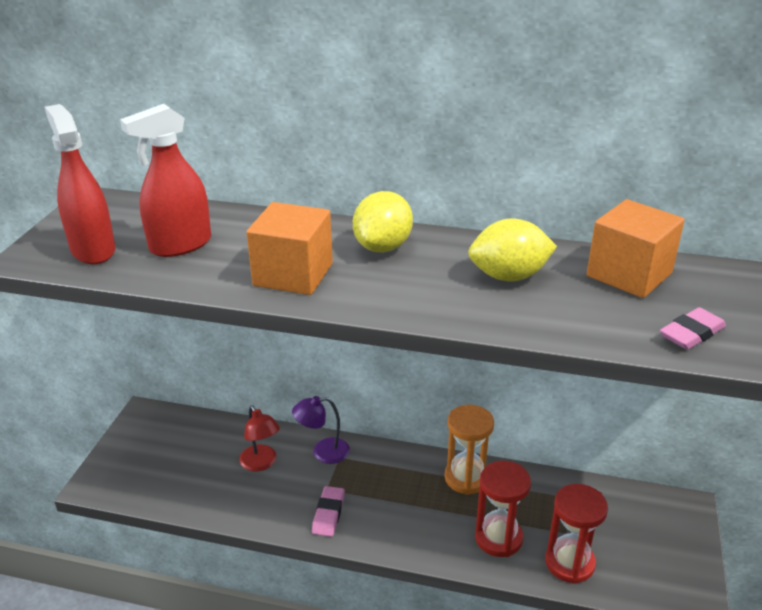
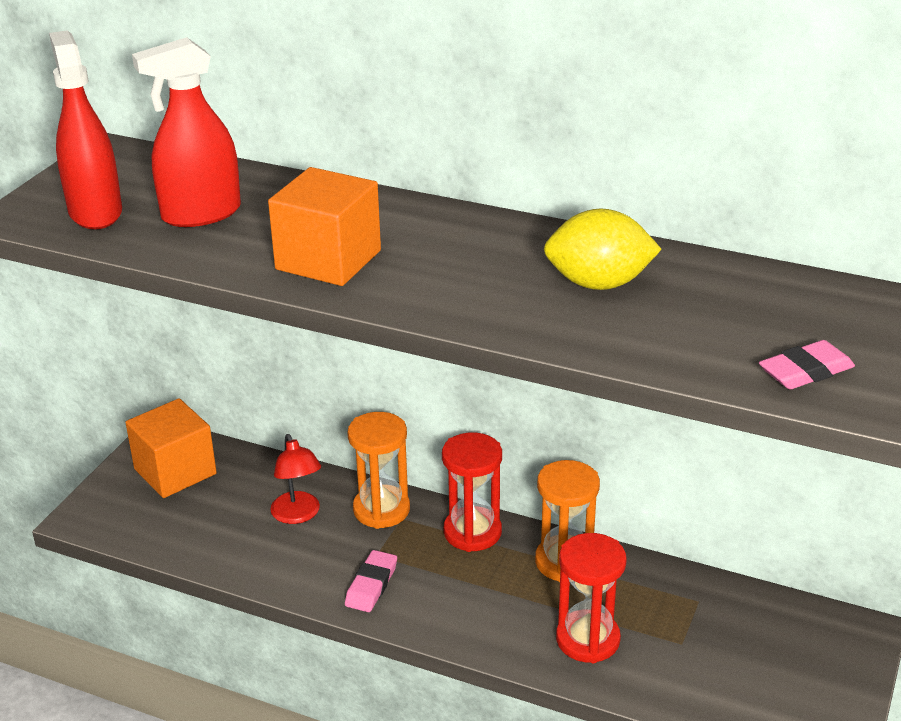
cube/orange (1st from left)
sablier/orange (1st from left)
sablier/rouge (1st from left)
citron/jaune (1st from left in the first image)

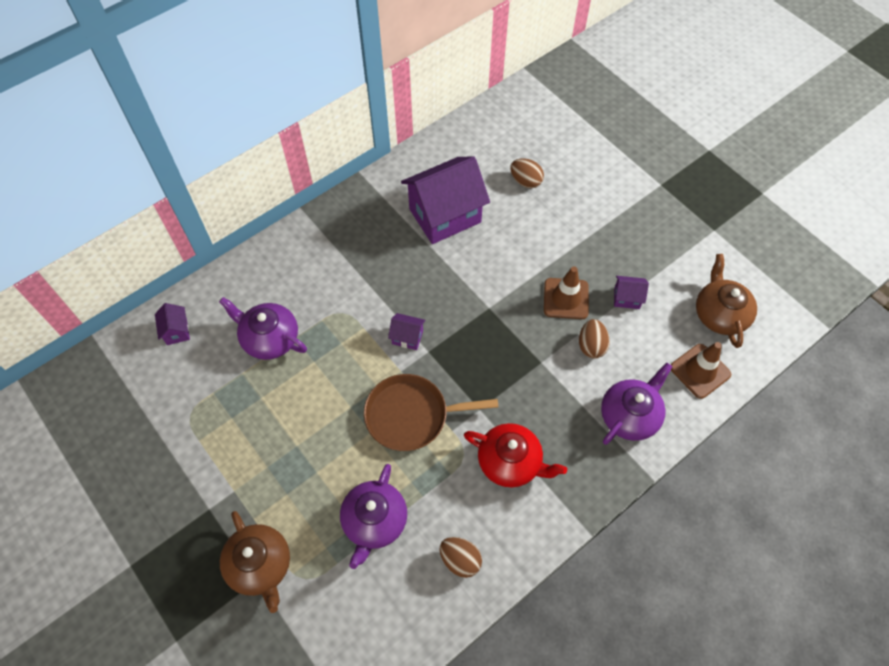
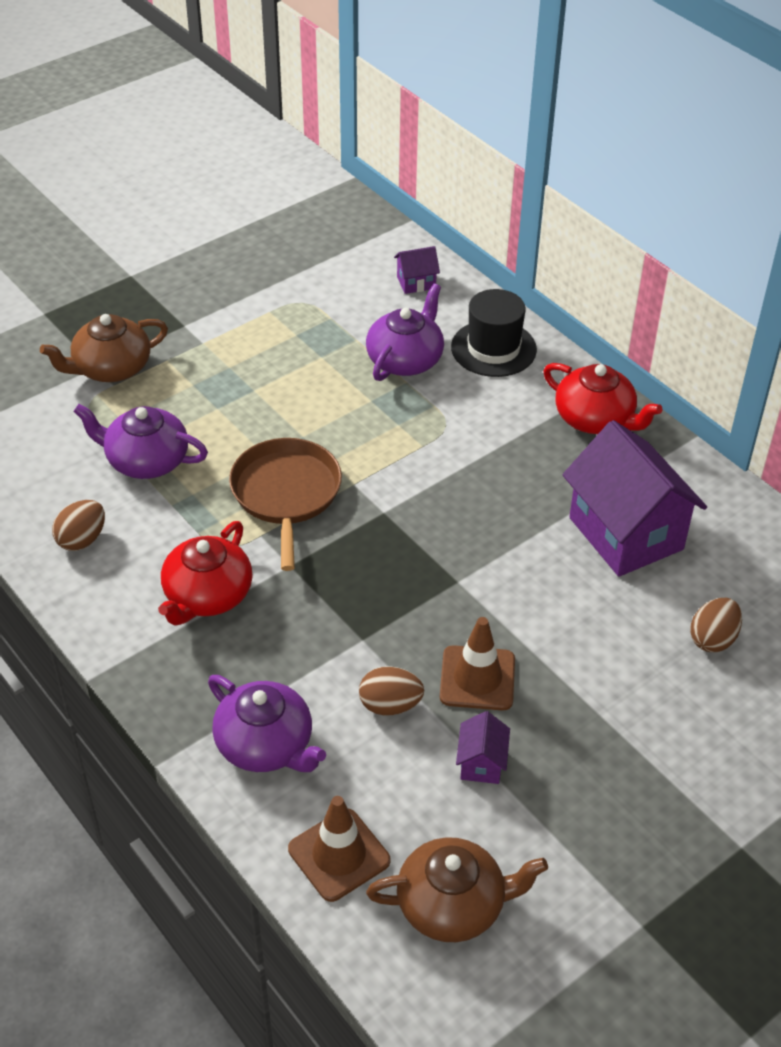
chapeau/noir
théière/rouge (2nd from left)
maison/violet (2nd from left in the first image)

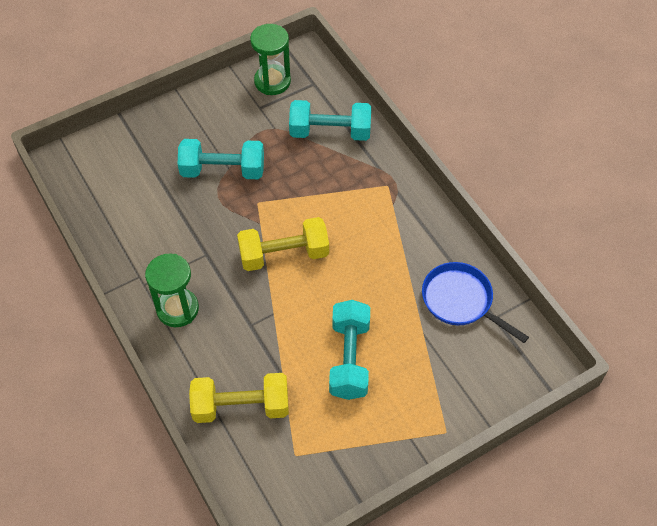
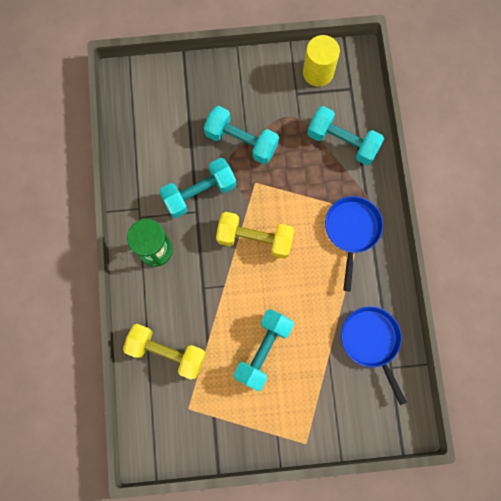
haltère/turquoise (1st from left)
cylindre/jaune
poêle/bleu (1st from left)

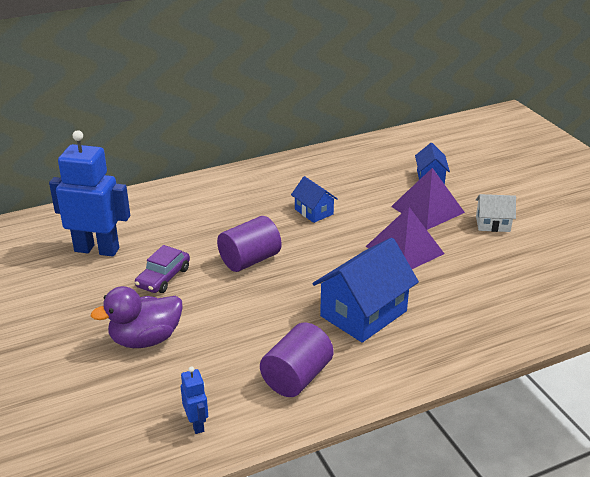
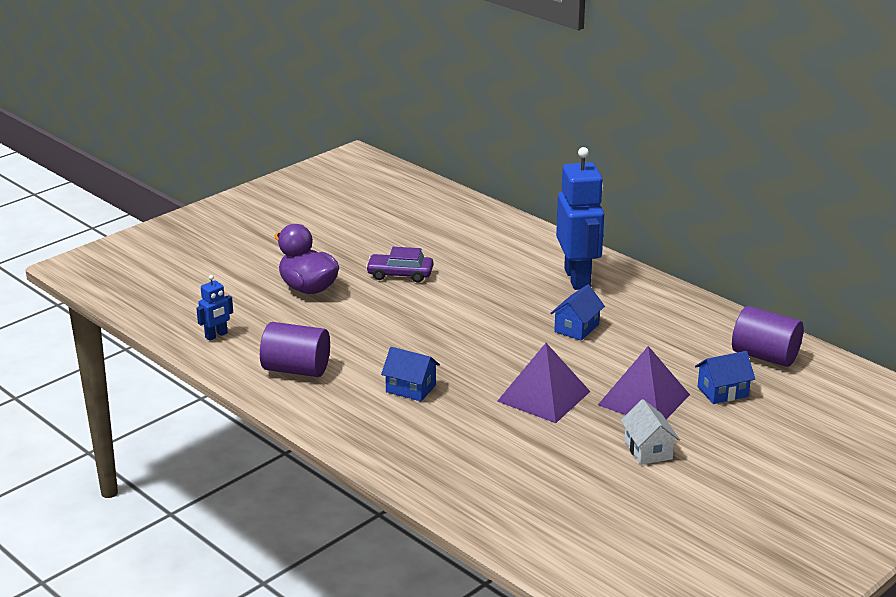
maison/bleu (1st from left)
robot/bleu (2nd from left)
cylindre/violet (2nd from left)

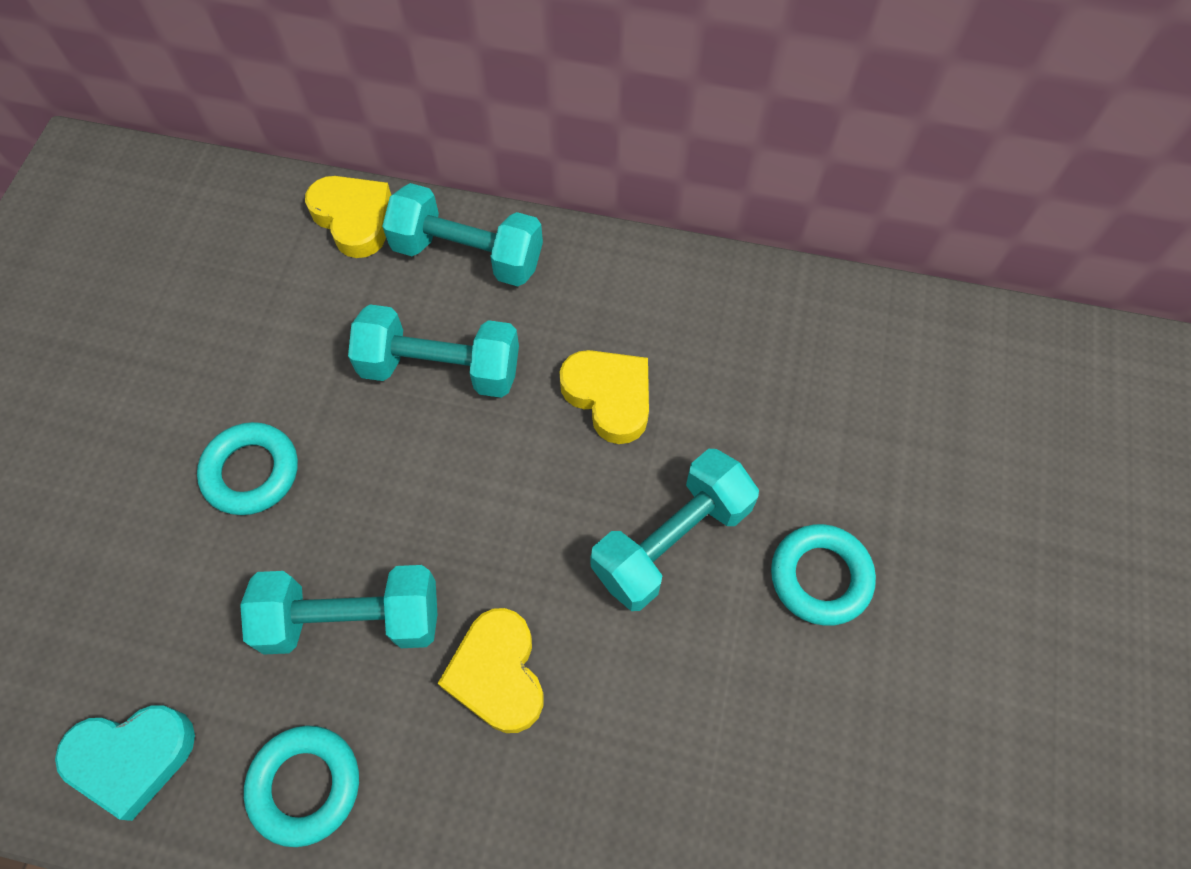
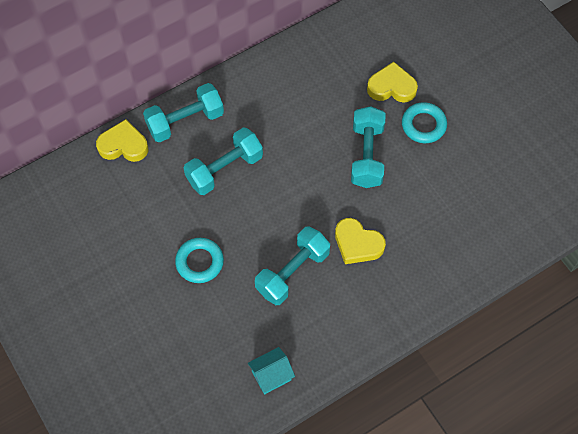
maison/turquoise
cœur/jaune (3rd from left)
anneau/turquoise (2nd from left in the first image)

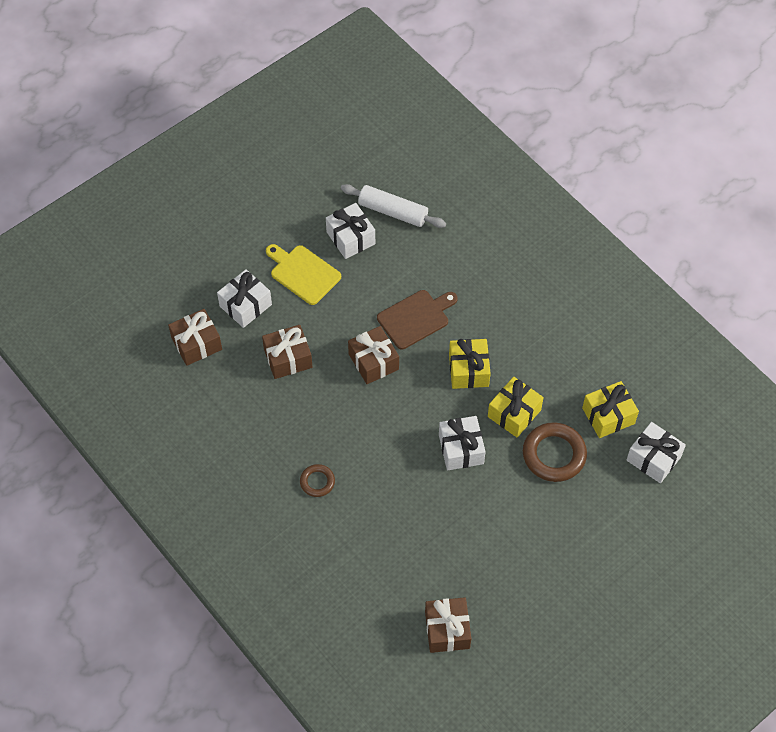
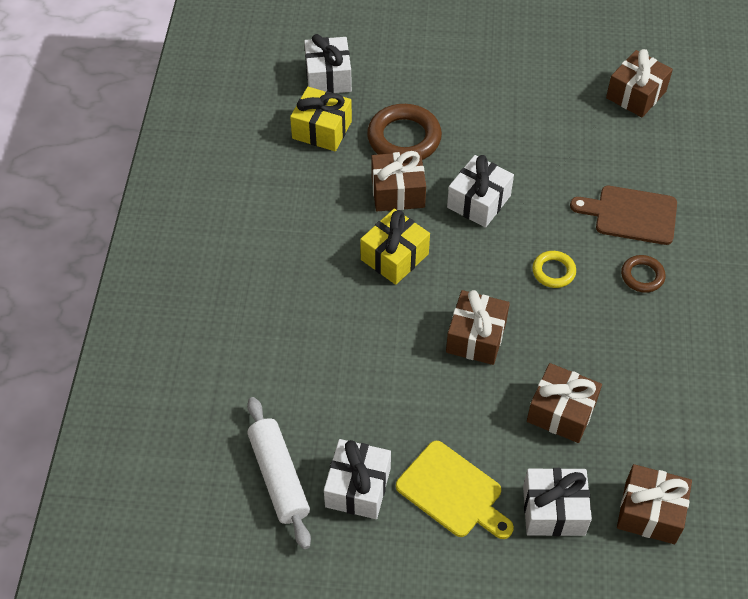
cadeau/marron (1st from left)
planche à découper/jaune
anneau/jaune
planche à découper/marron

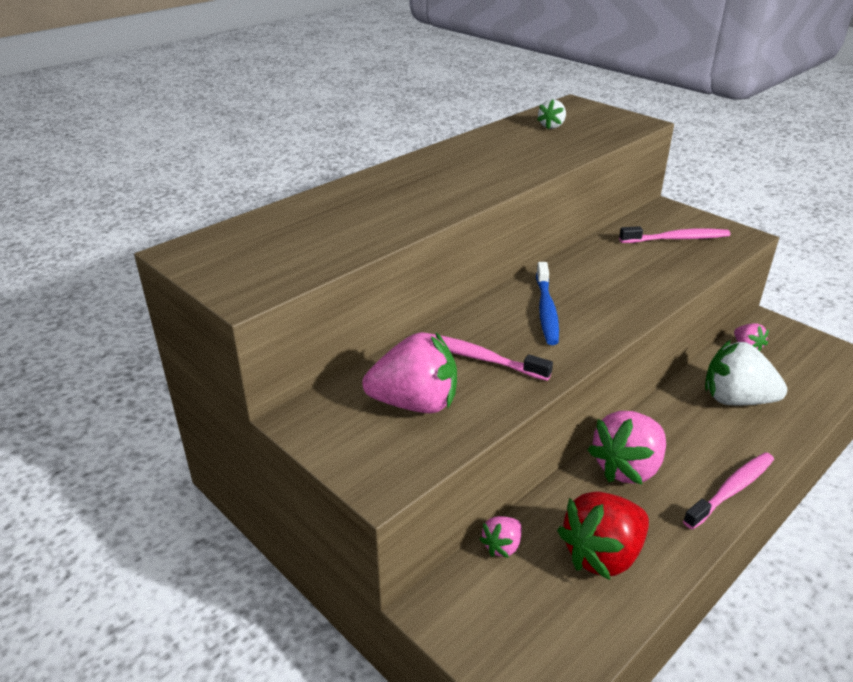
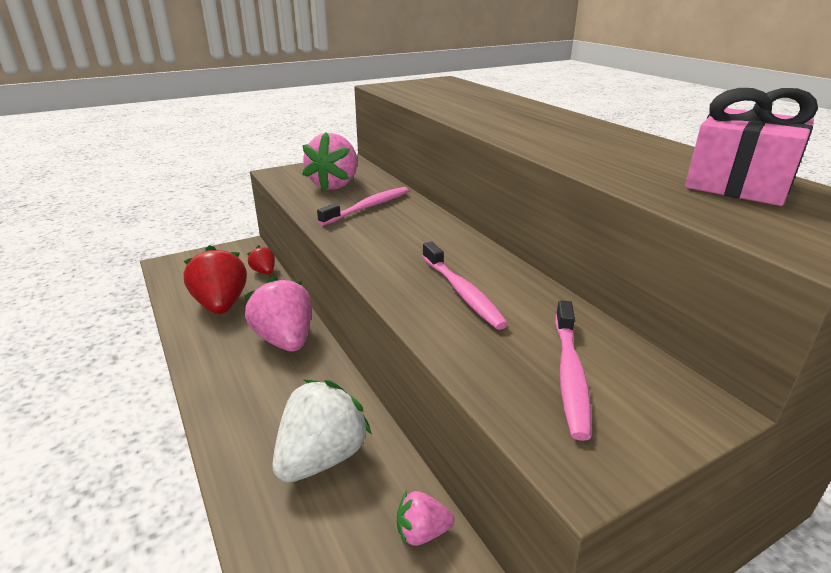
fraise/rouge (2nd from left)
brosse à dents/rose (2nd from left)
cadeau/rose
brosse à dents/bleu

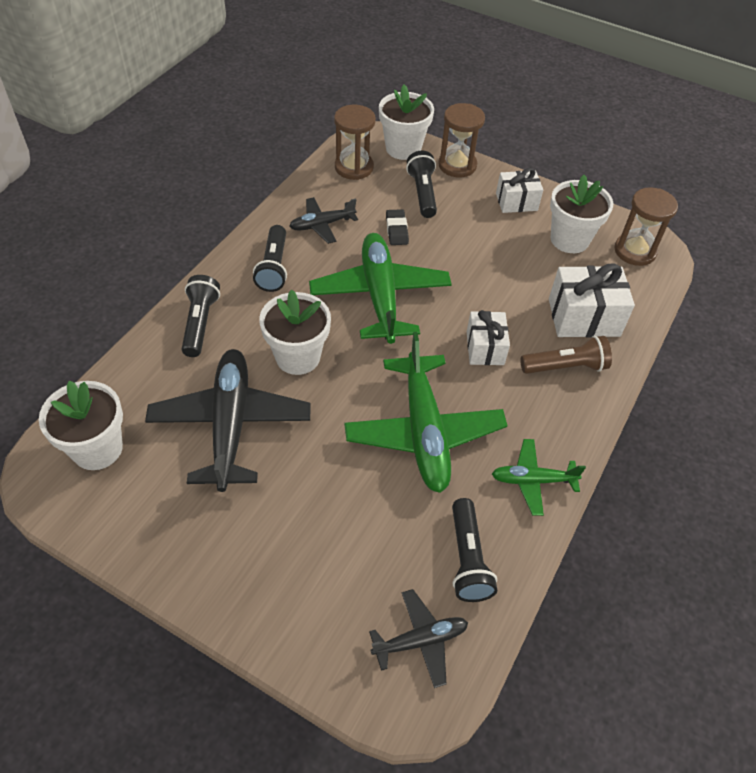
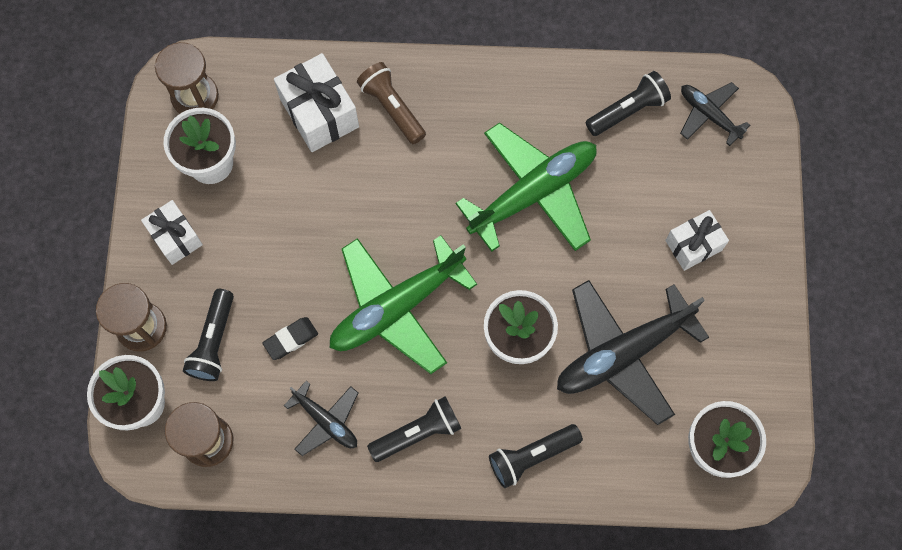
lampe de poche/noir (1st from left)
cadeau/blanc (3rd from left)
avion/vert (3rd from left in the first image)

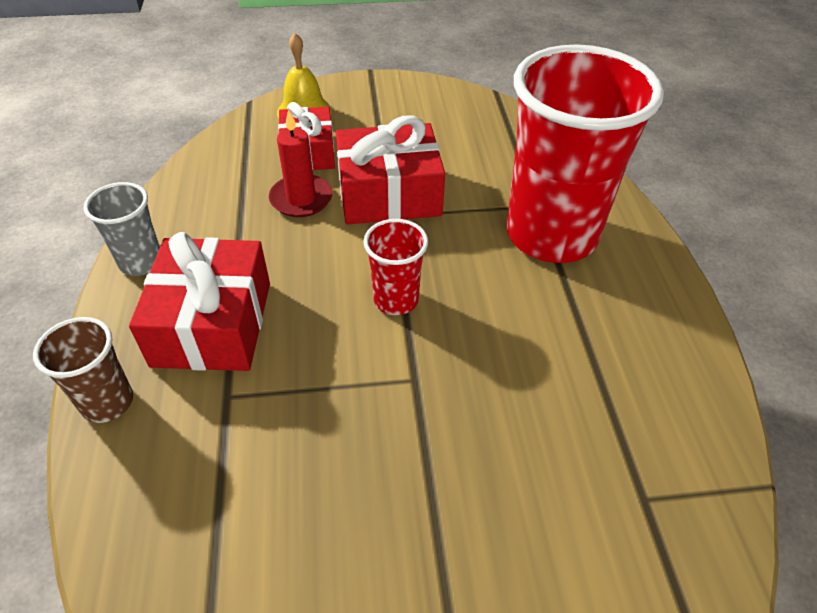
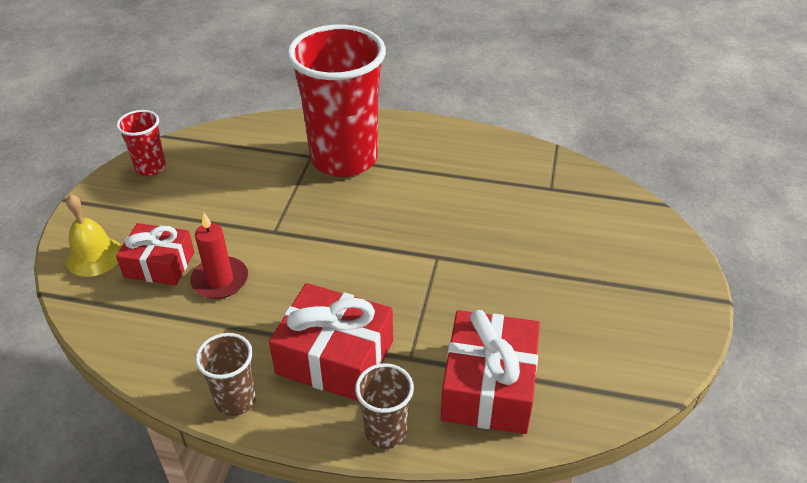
gobelet/rouge (1st from left)
gobelet/marron (1st from left)
cadeau/rouge (3rd from left)

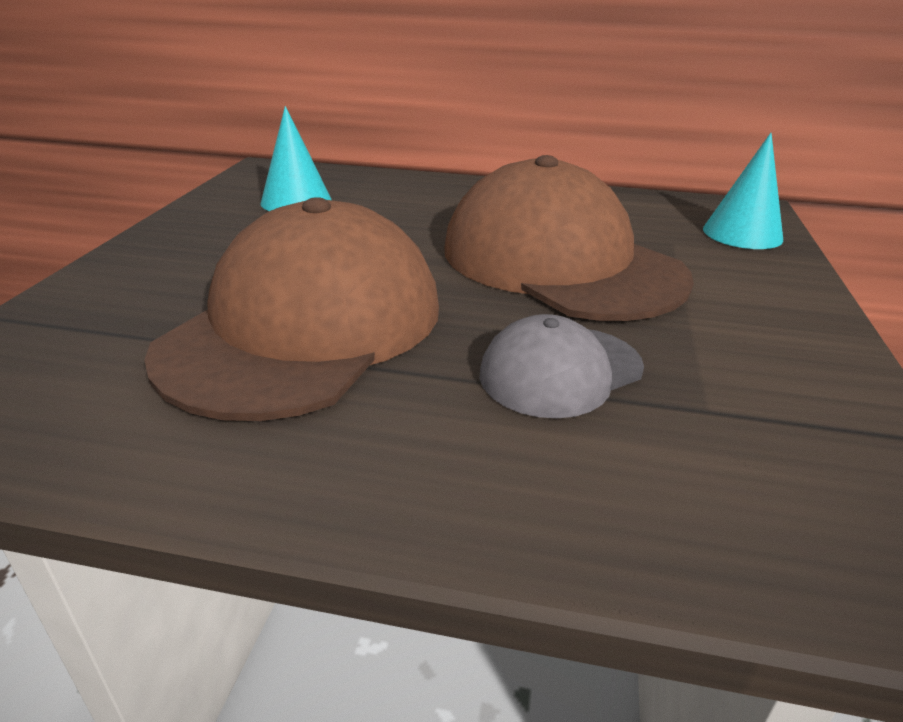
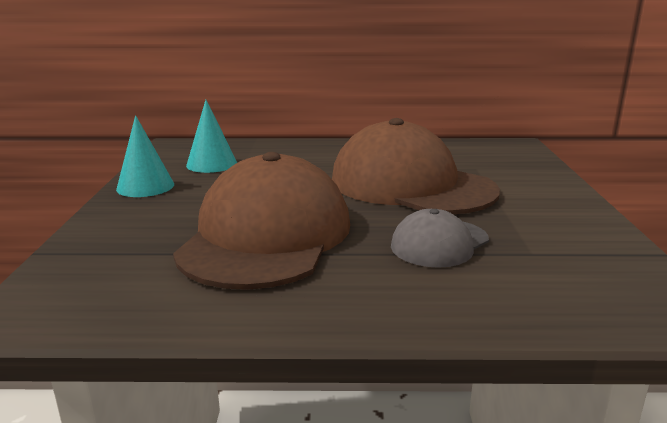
cône/turquoise (1st from left)

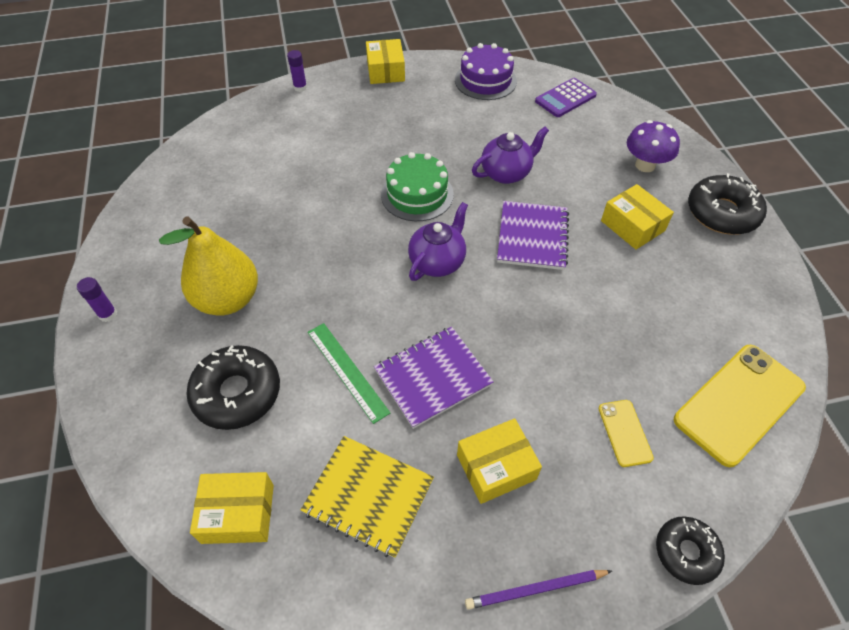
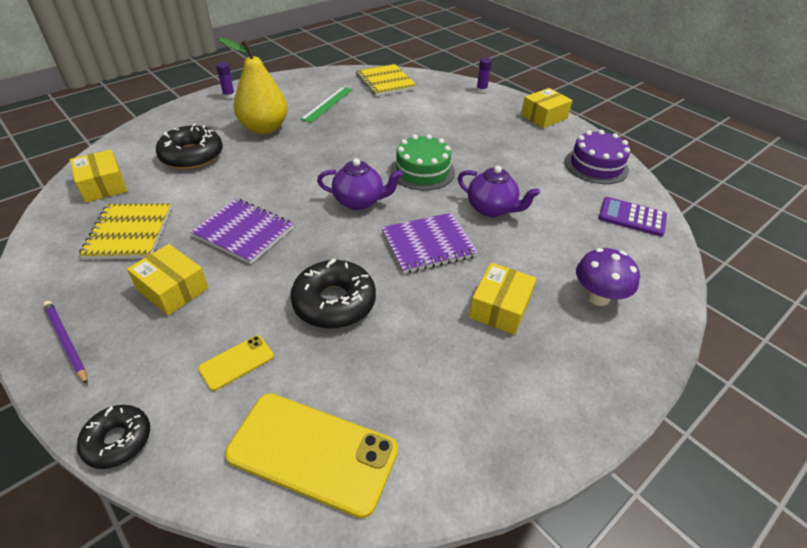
beignet/noir (3rd from left)
règle/vert
carnet/jaune (2nd from left)

